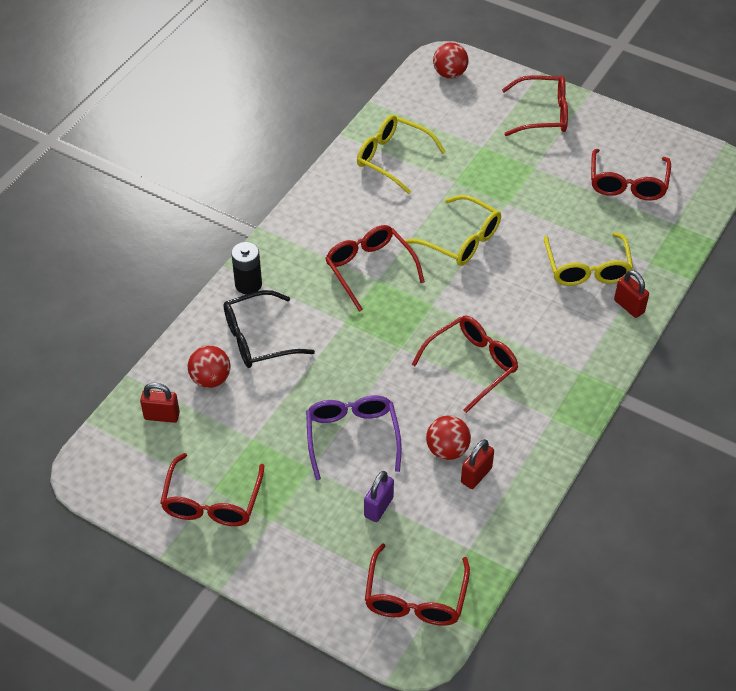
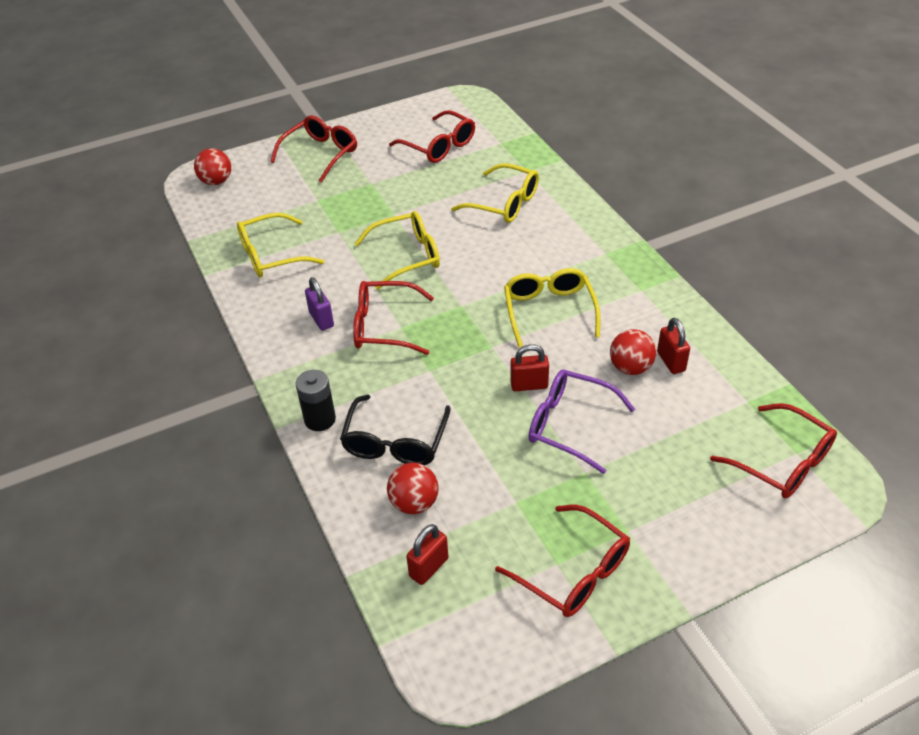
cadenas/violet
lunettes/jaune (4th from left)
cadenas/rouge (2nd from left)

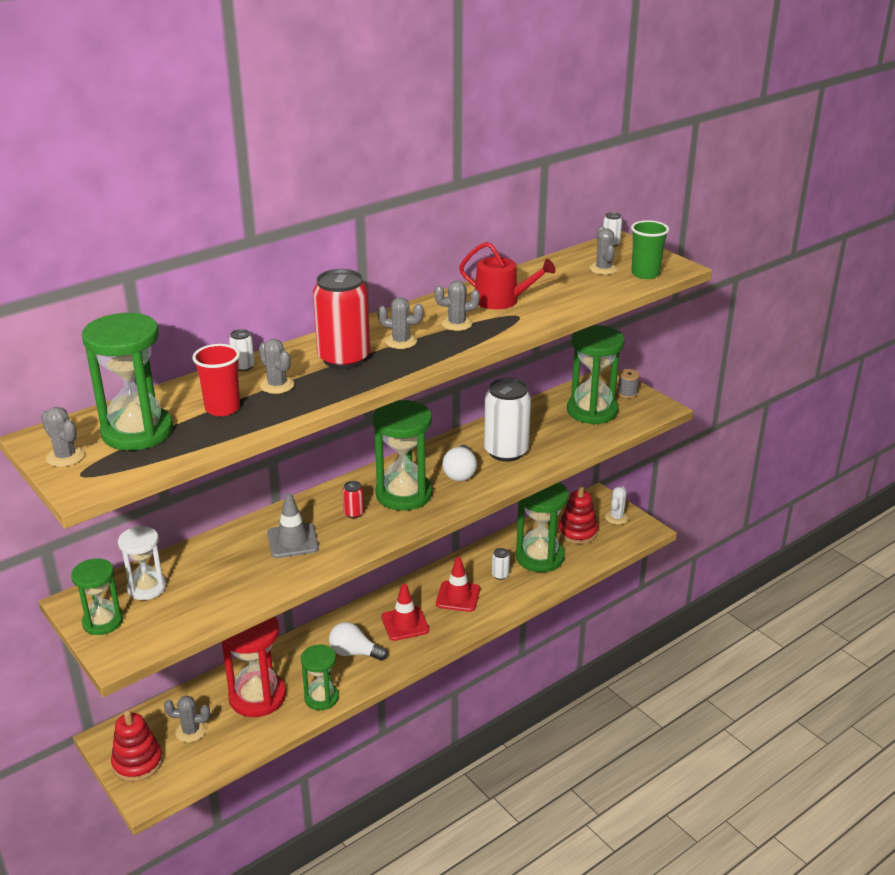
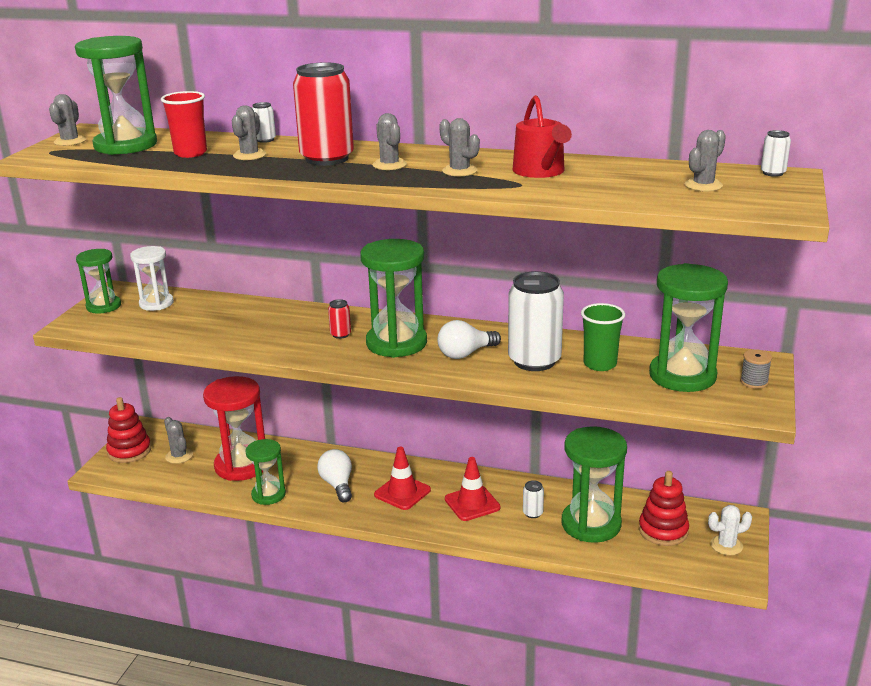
gobelet/vert
cône de chantier/gris

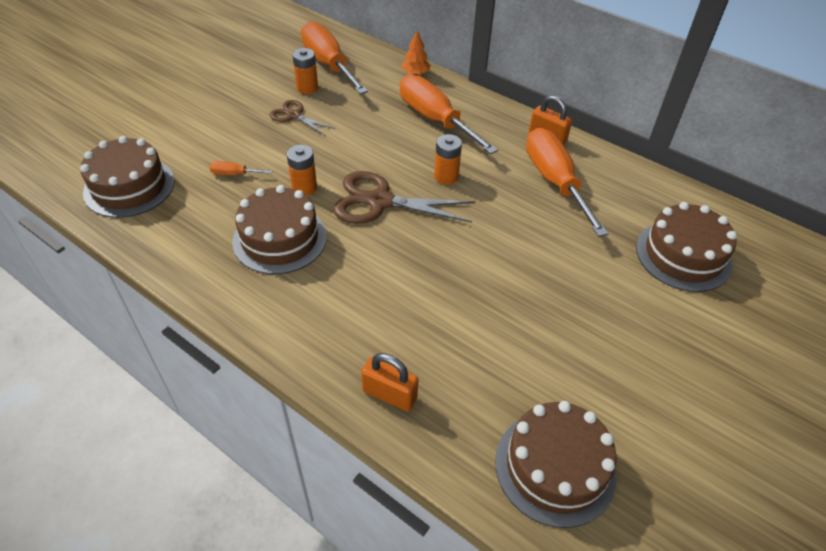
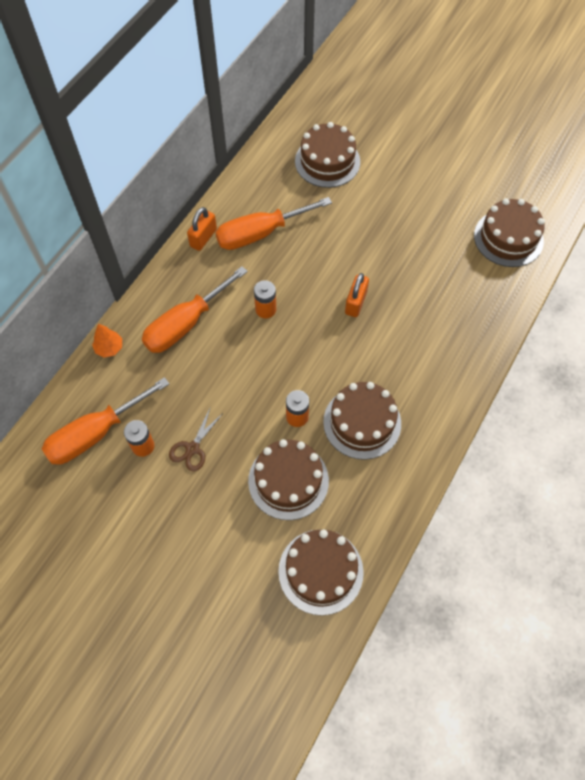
gâteau/marron (1st from left)
cadenas/orange (2nd from left)
ciseaux/marron (2nd from left in the first image)

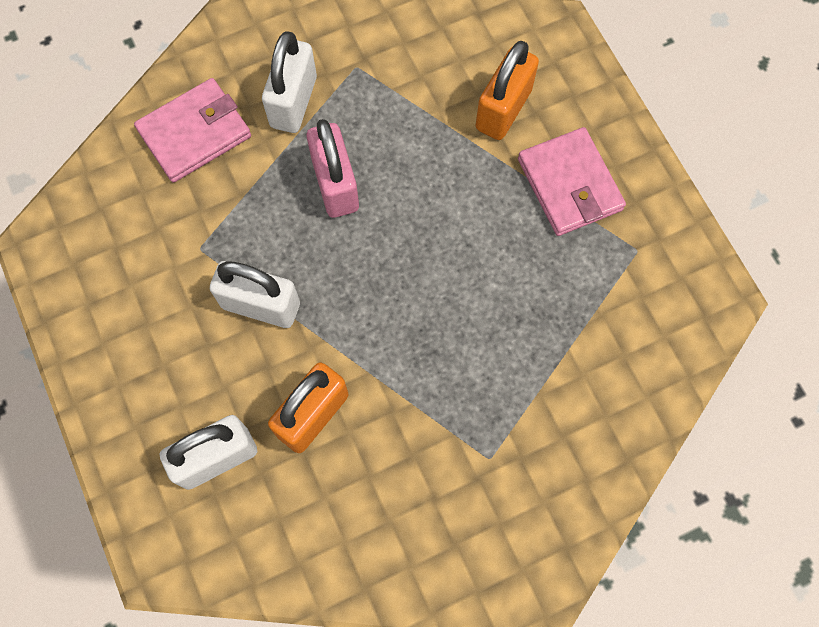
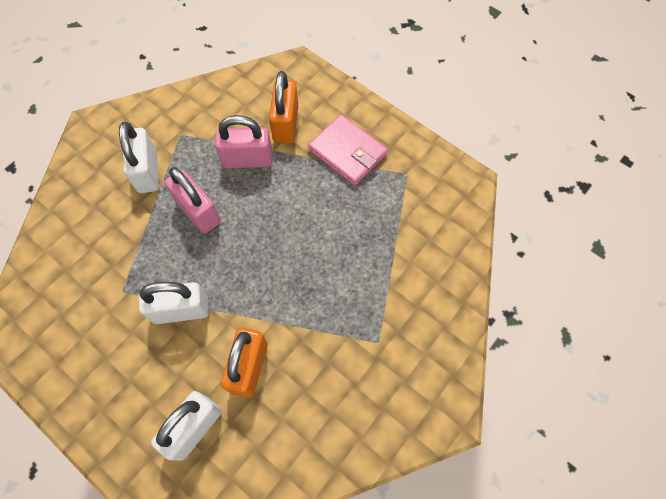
cadenas/rose (2nd from left)
portefeuille/rose (1st from left in the first image)

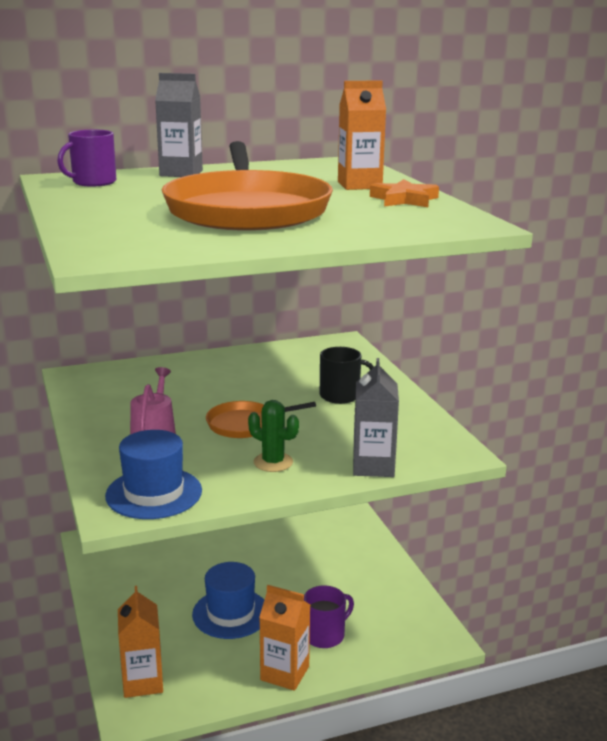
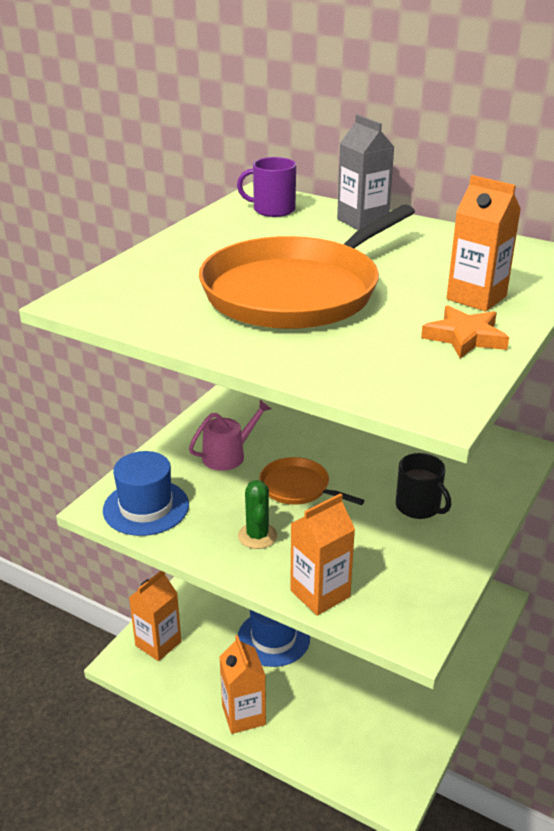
brique de lait/orange (3rd from left)
tasse/violet (2nd from left in the first image)

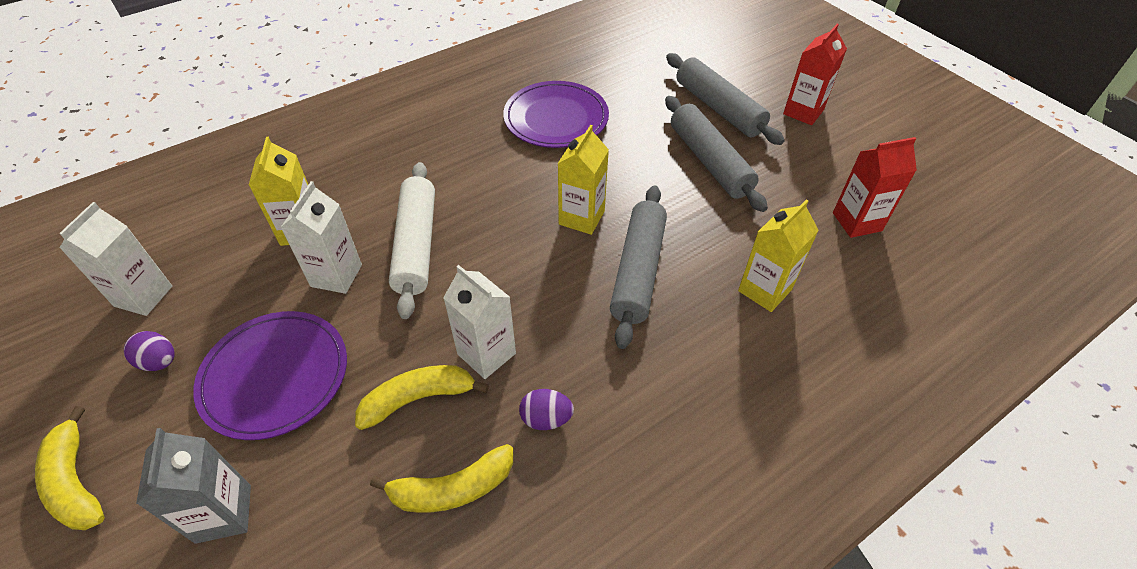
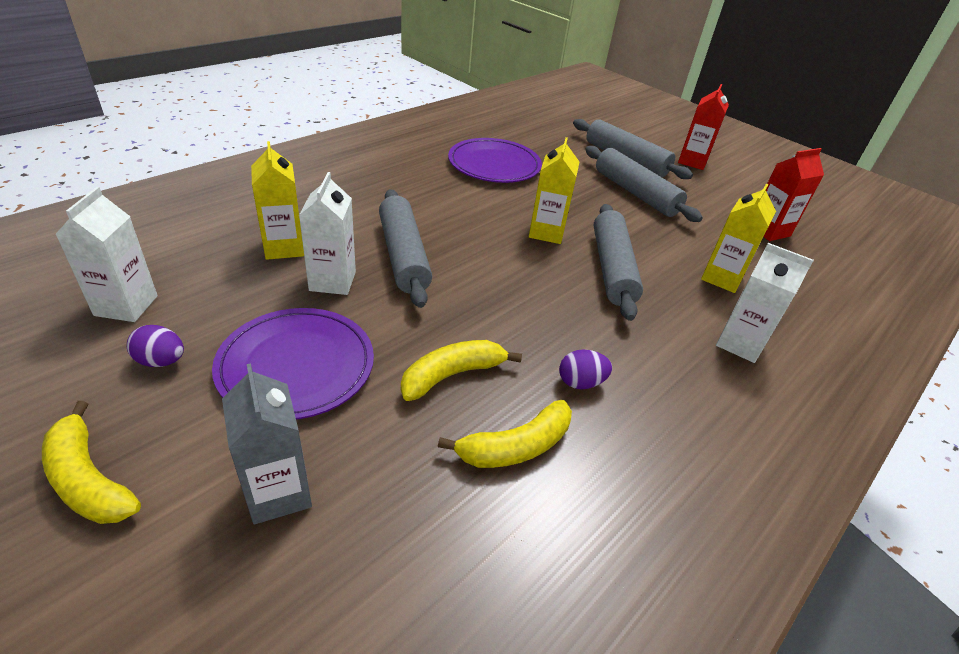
rouleau à pâtisserie/gris (1st from left)
brique de lait/blanc (3rd from left)

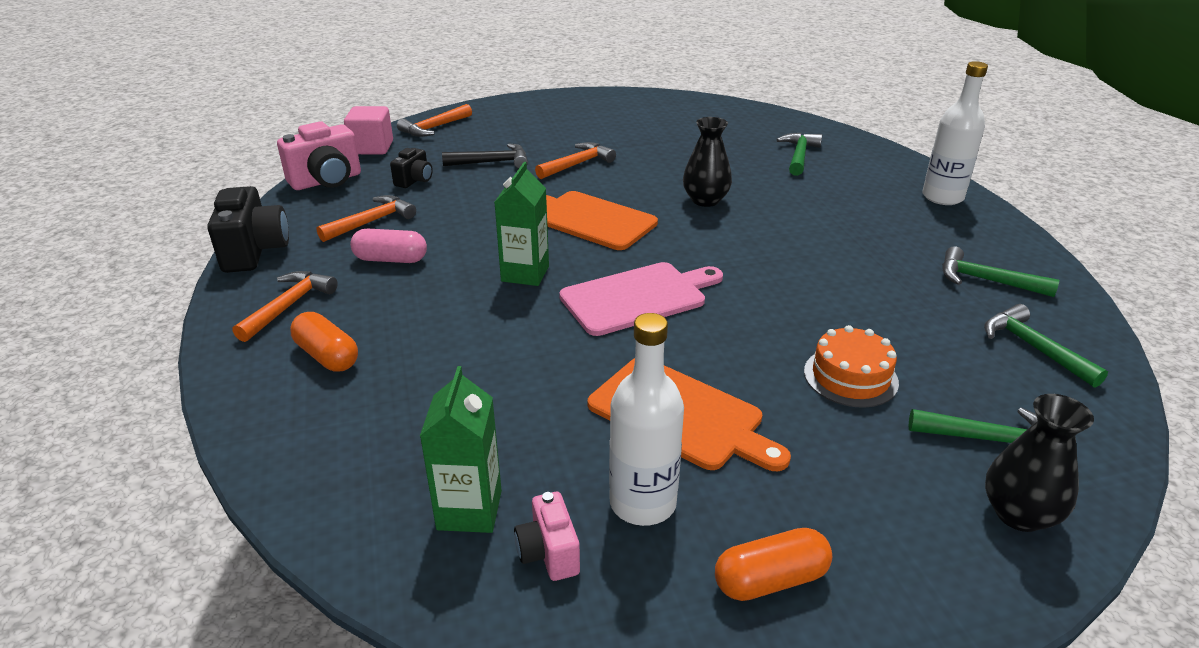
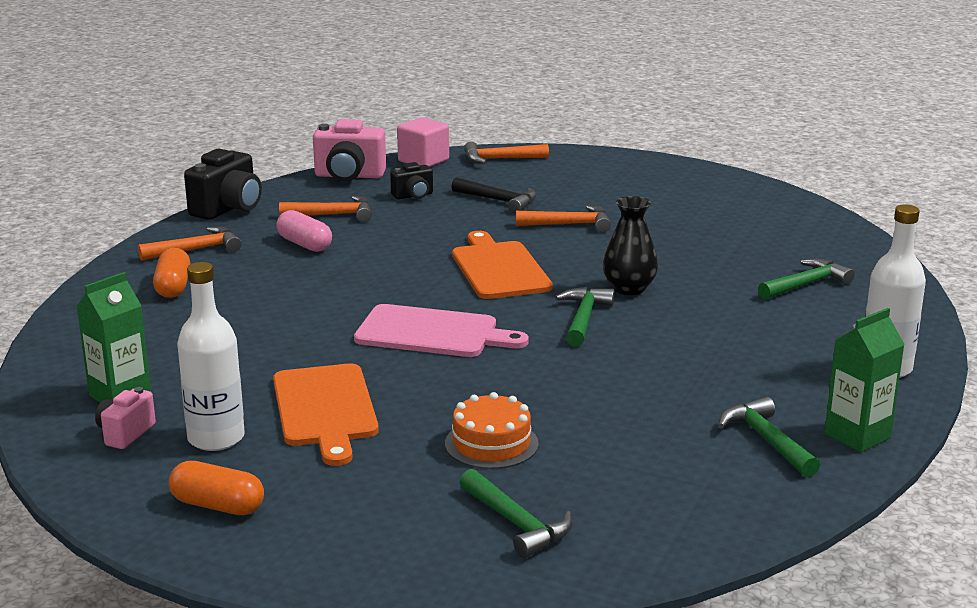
marteau/vert (2nd from left)
brique de lait/vert (2nd from left)
vase/noir (2nd from left in the first image)

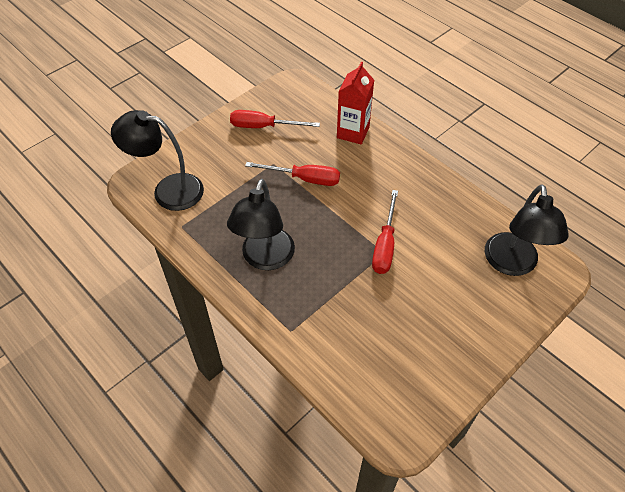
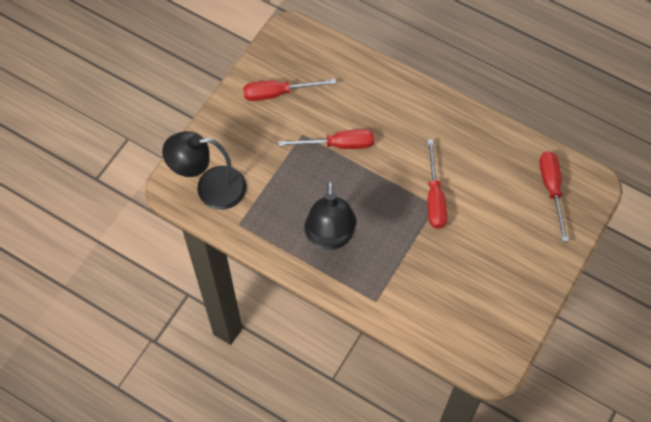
tournevis/rouge (4th from left)
brique de lait/rouge

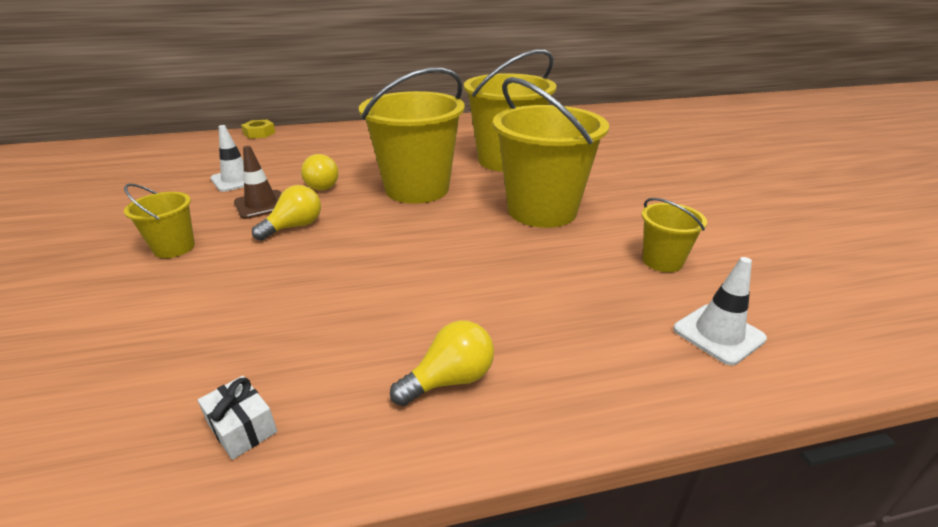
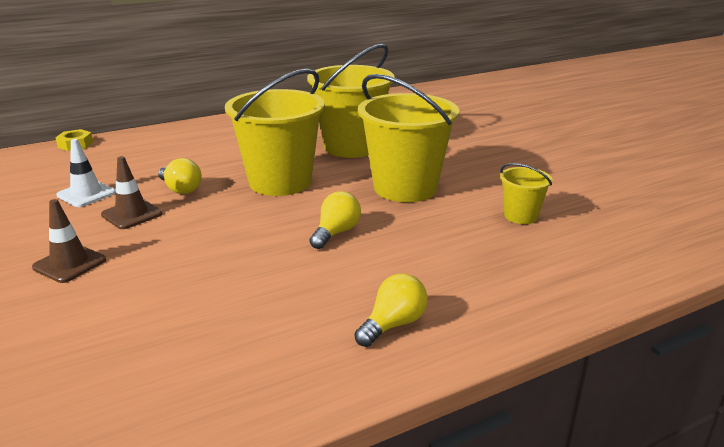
cône de chantier/marron (1st from left)
ampoule/jaune (2nd from left)
cadeau/blanc
cône de chantier/blanc (2nd from left in the first image)

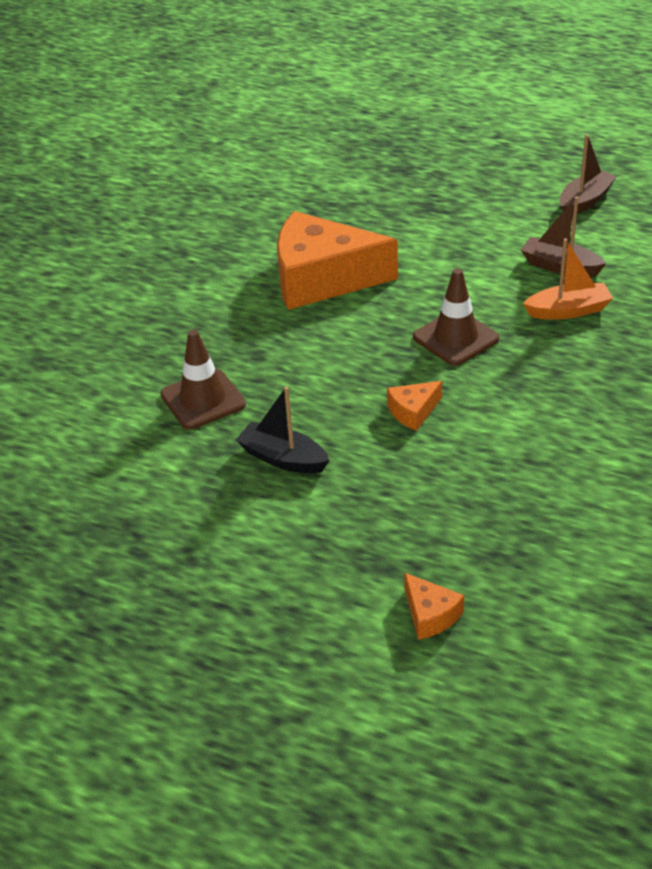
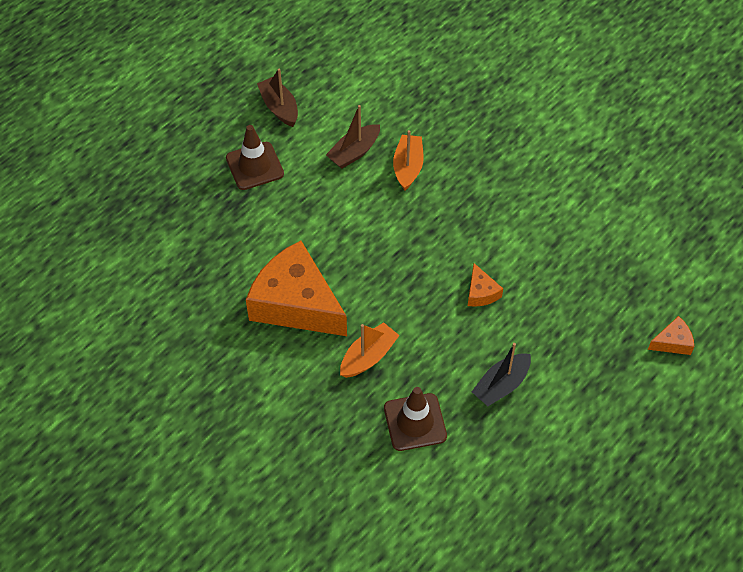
cône de chantier/marron (1st from left)
fromage/orange (1st from left)
bateau/orange (1st from left)

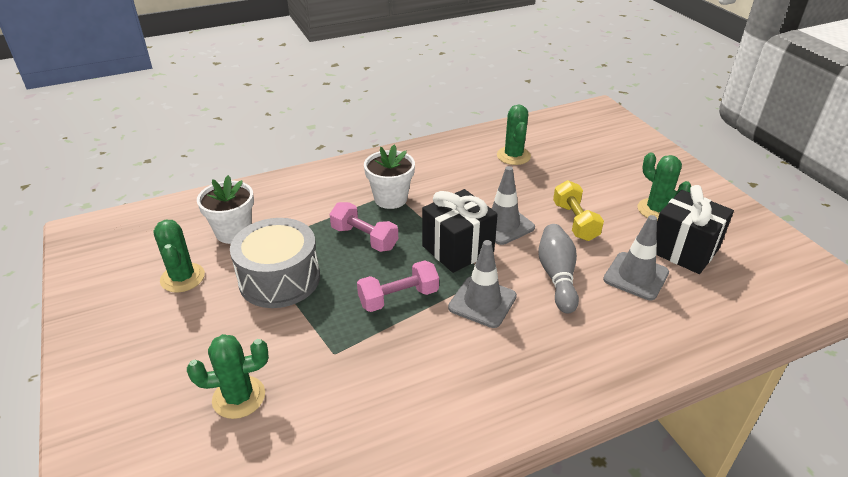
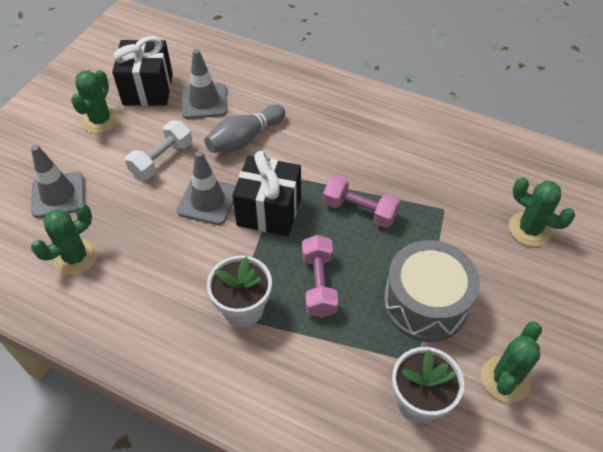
cône de chantier/gris (1st from left)
haltère/blanc

